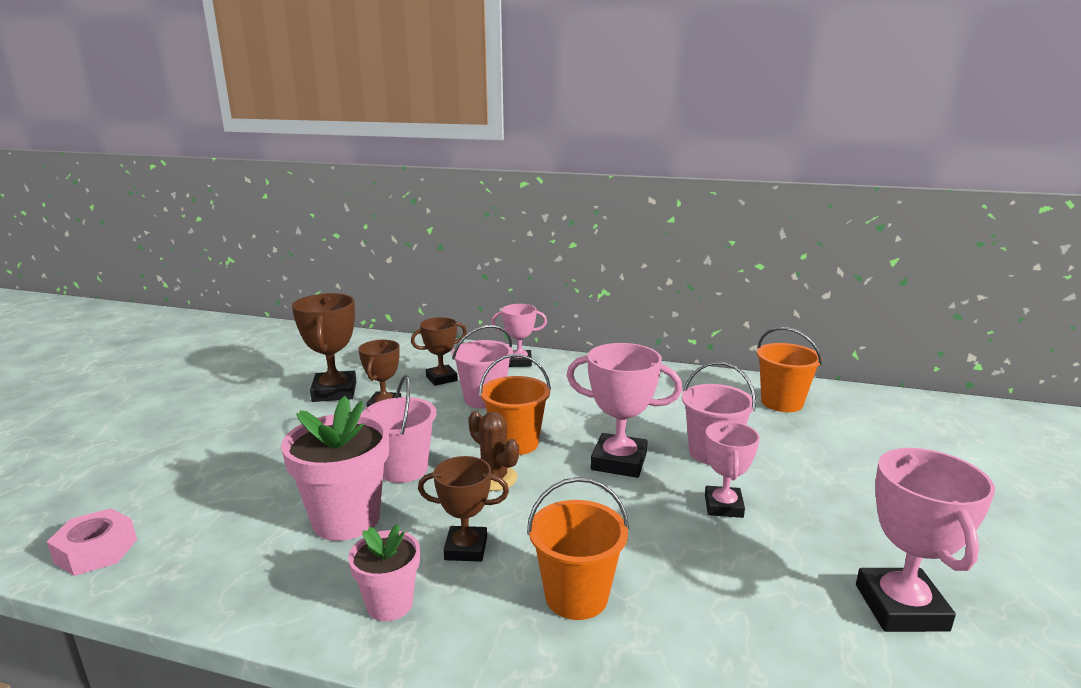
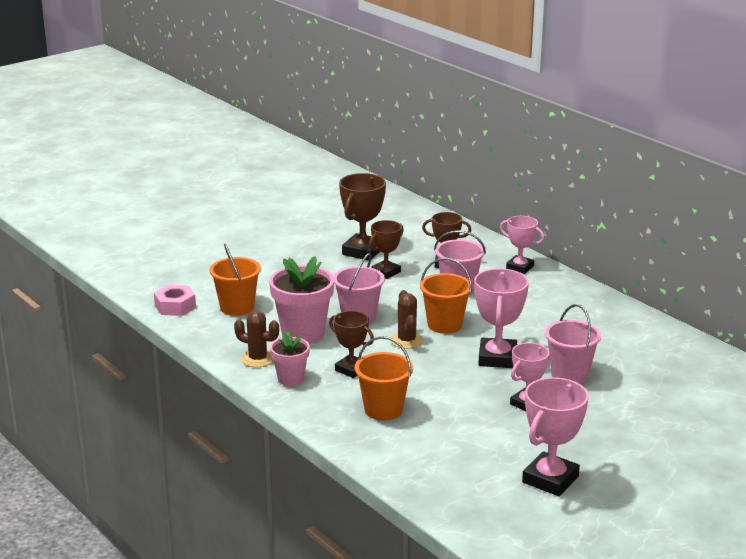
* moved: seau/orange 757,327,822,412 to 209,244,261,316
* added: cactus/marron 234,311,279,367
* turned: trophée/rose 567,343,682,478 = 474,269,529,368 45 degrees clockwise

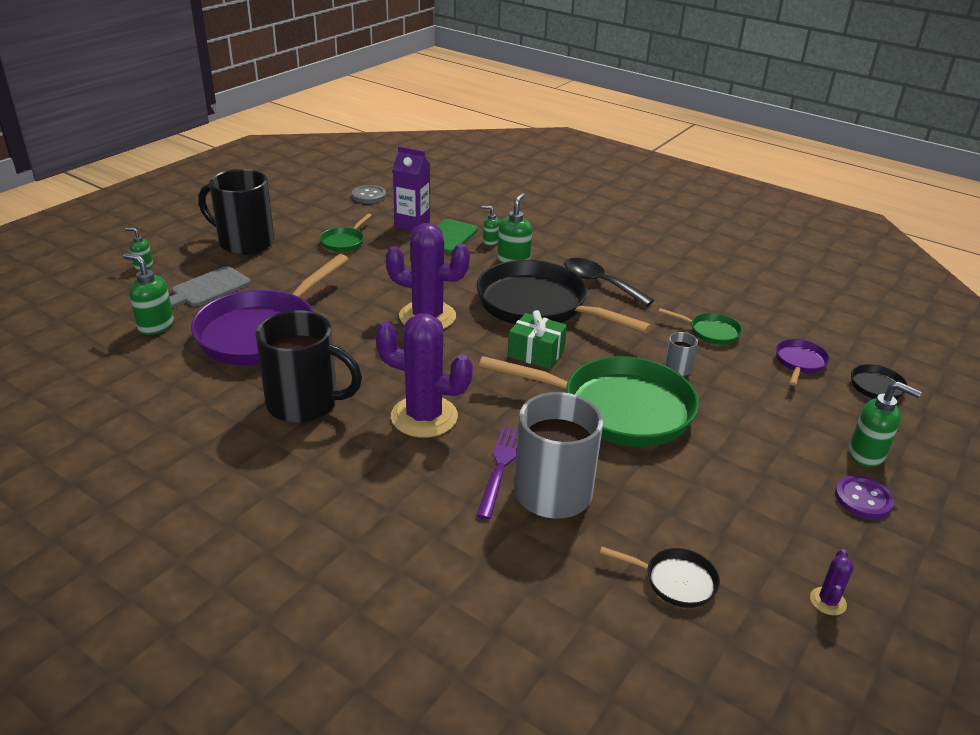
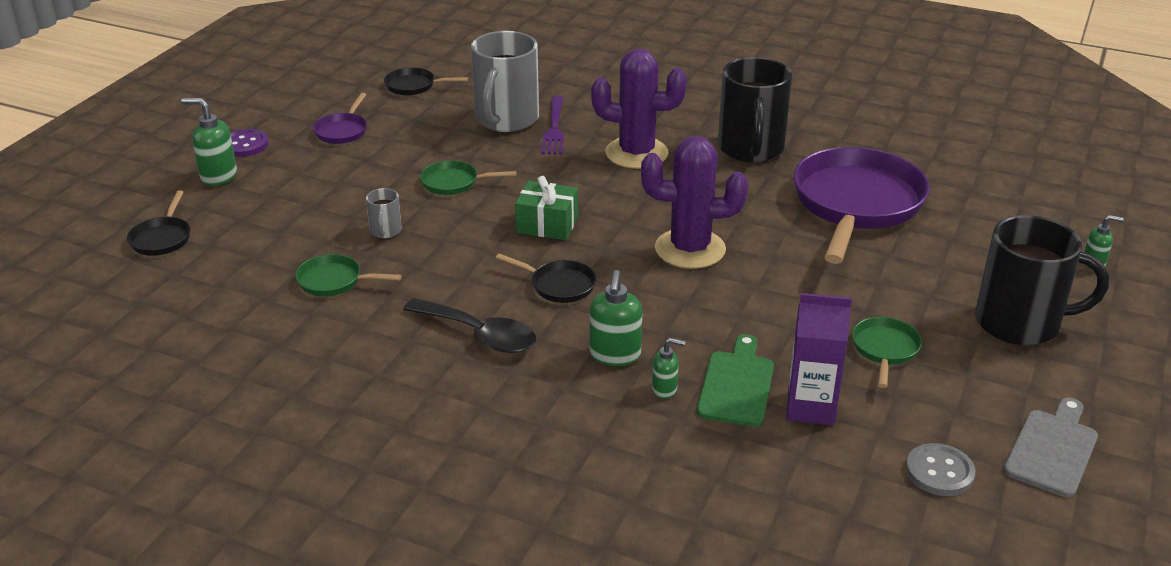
* moved: poêle/violet 776,339,830,386 to 313,93,367,144
* resized: poêle/vert 479,356,699,447 = 420,160,516,195 x0.44
* resized: poêle/noir 476,260,652,333 = 496,254,596,303 x0.44
* turned: tasse/noir 255,310,362,423 = 718,57,792,163 90 degrees counterclockwise
* moved: planche à découper/gris 169,266,251,308 to 1004,398,1098,497
* removed: distributeur de savon/vert 123,253,174,335
* removed: cactus/violet 810,549,854,615

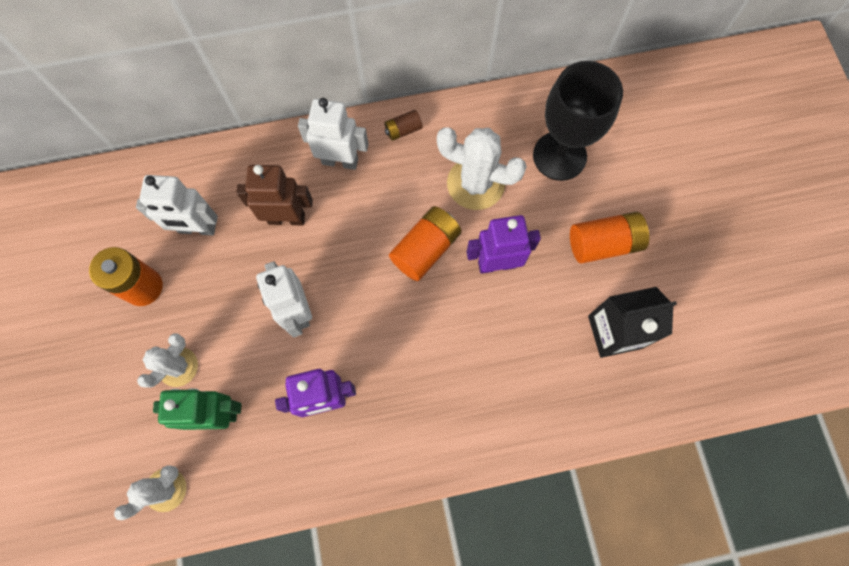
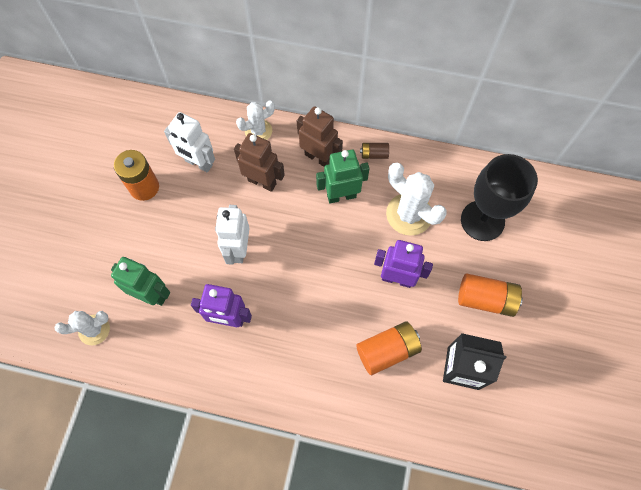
* moved: cactus/blanc 137,333,198,388 to 236,100,275,140
* recoloured: robot/blanc 298,98,369,170 to robot/marron 297,106,343,167
* added: robot/vert 316,150,370,203
* moved: pile/orange 389,206,461,281 to 356,321,422,375

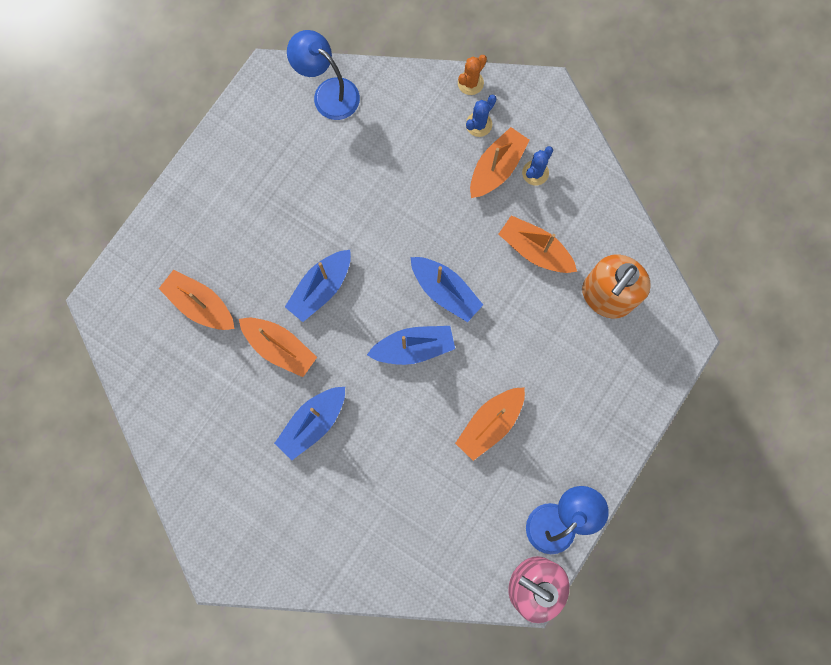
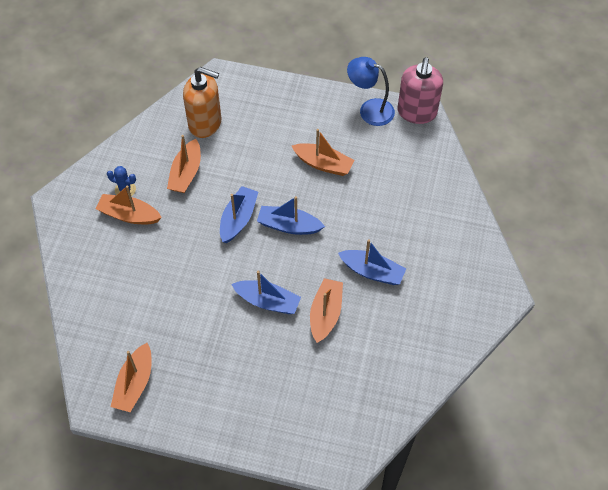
* moved: bateau/orange 159,270,234,330 to 111,343,151,412
* turned: bateau/bleu 367,326,455,365 = 257,196,325,235 45 degrees counterclockwise
* removed: lampe/bleu 287,30,360,120
* removed: cactus/orange 458,55,487,95
* removed: cactus/bleu 466,95,497,137

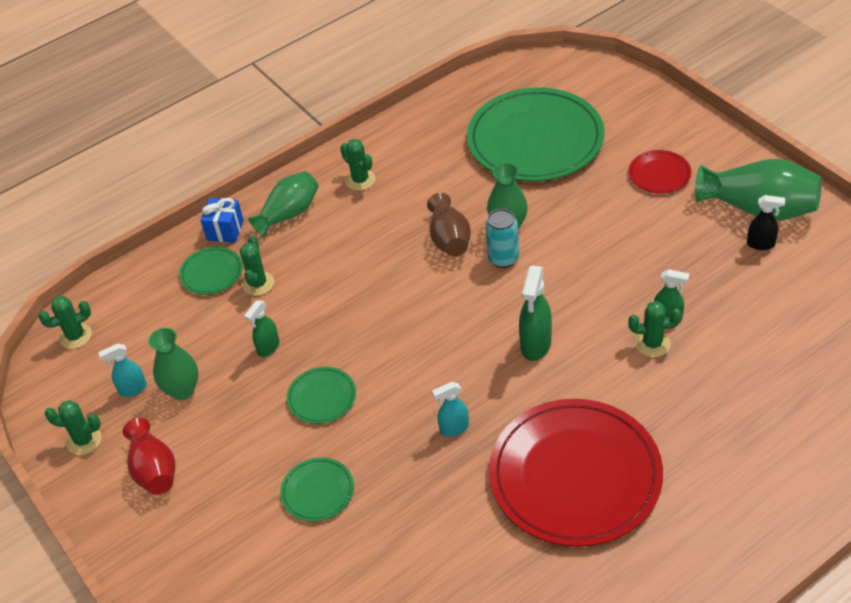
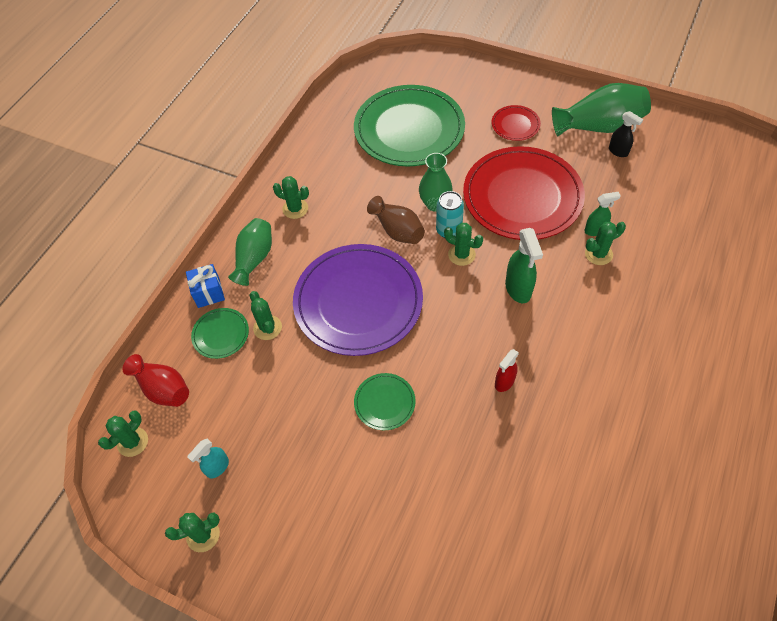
* moved: vase/rouge 123,418,176,495 to 122,354,189,407
* added: assiette/violet 293,244,423,356
* added: cactus/vert 444,223,483,266
* moved: assiette/rouge 489,399,663,547 to 463,146,585,240
* recoloured: vaporisateur/turquoise 432,382,469,436 to vaporisateur/rouge 495,349,519,392
* turned: vaporisateur/noir 747,195,785,250 = 609,111,643,157 60 degrees clockwise
* removed: vase/vert 148,328,198,400
* removed: vaporisateur/vert 244,300,280,357
* removed: assiette/vert 280,457,354,522

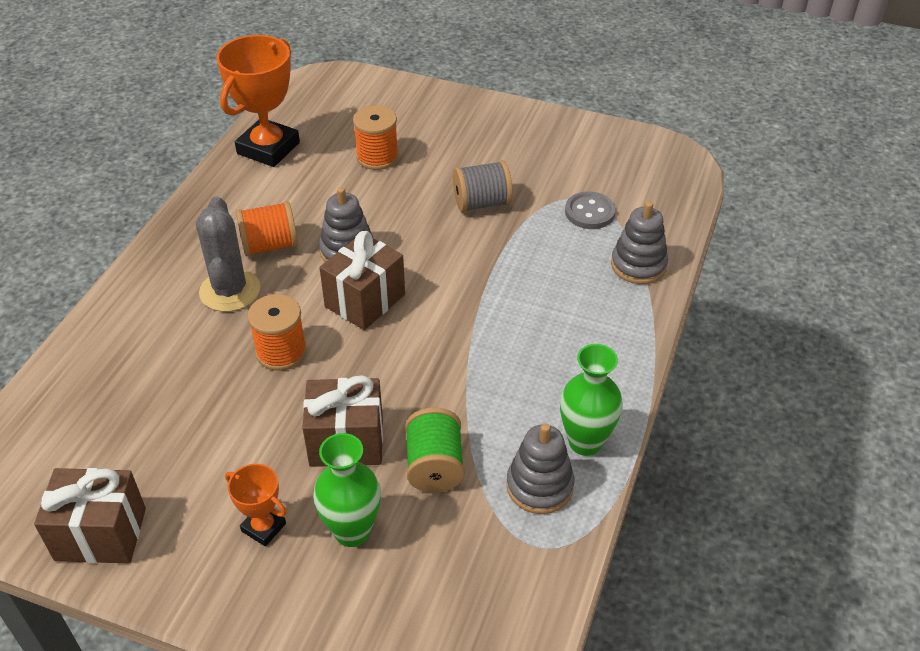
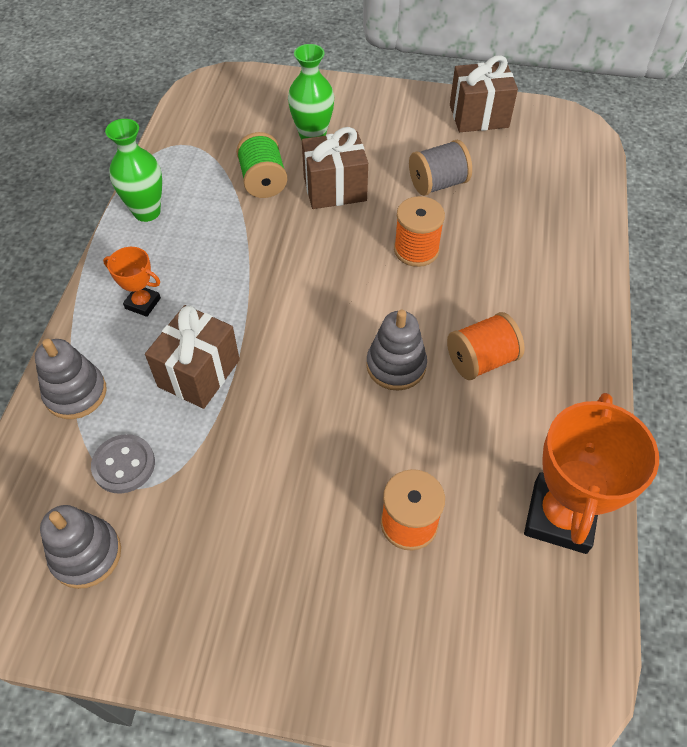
* moved: jouet à empiler/gris 506,423,575,514 to 40,505,121,589
* moved: trophée/orange 225,464,287,546 to 103,247,161,317
* moved: cadeau/marron 319,231,405,330 to 145,305,240,409
* moved: bobine/gris 453,160,513,212 to 409,140,472,196
* removed: cactus/gris 196,196,260,312

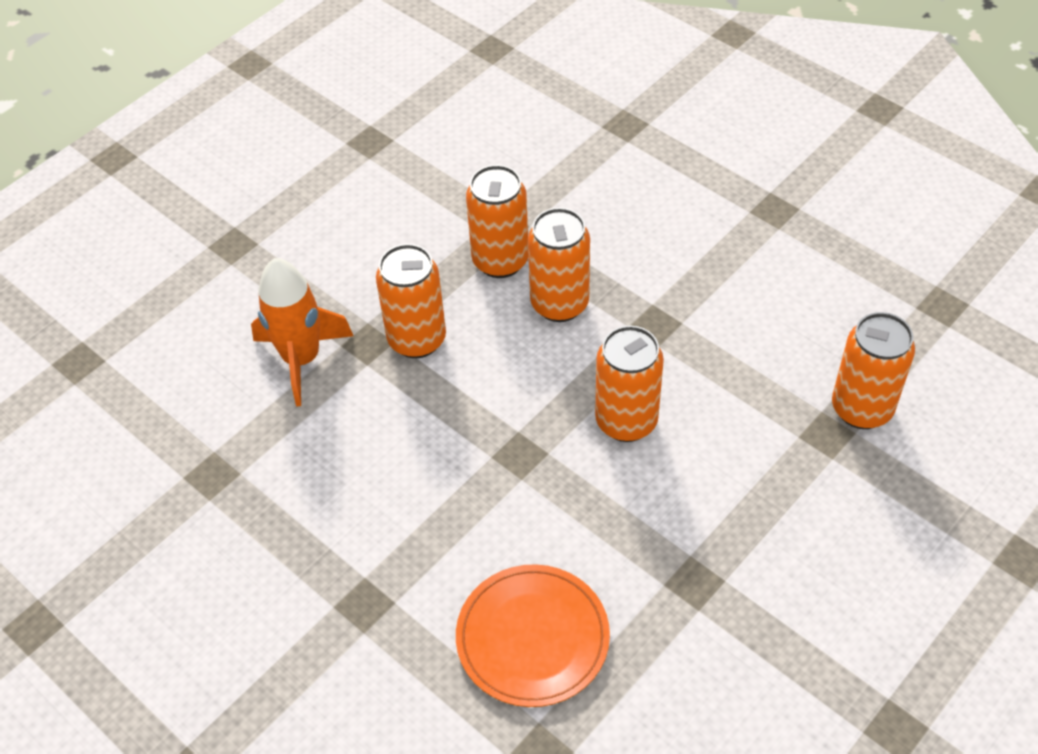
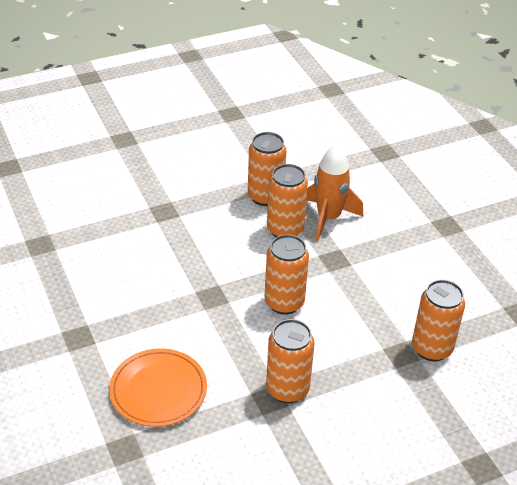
* moved: canette/orange 376,244,446,358 to 266,319,314,403
* moved: fusée/orange 251,258,353,406 to 307,144,363,241

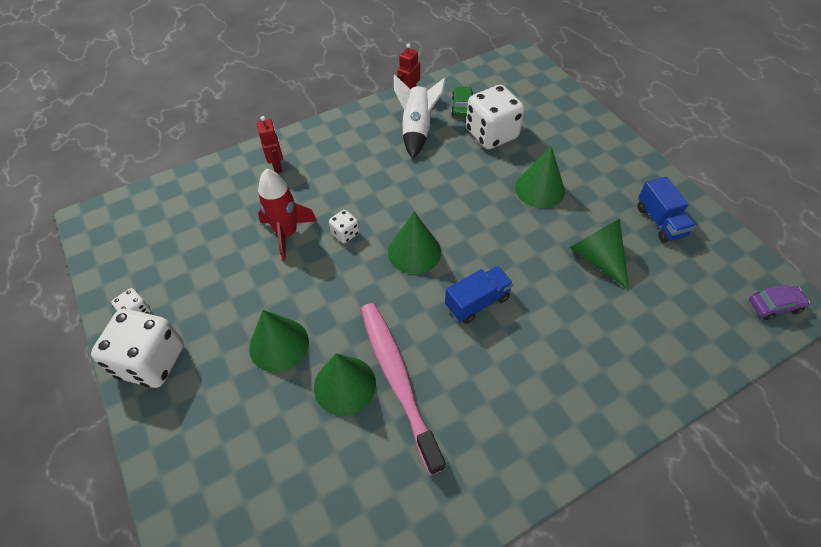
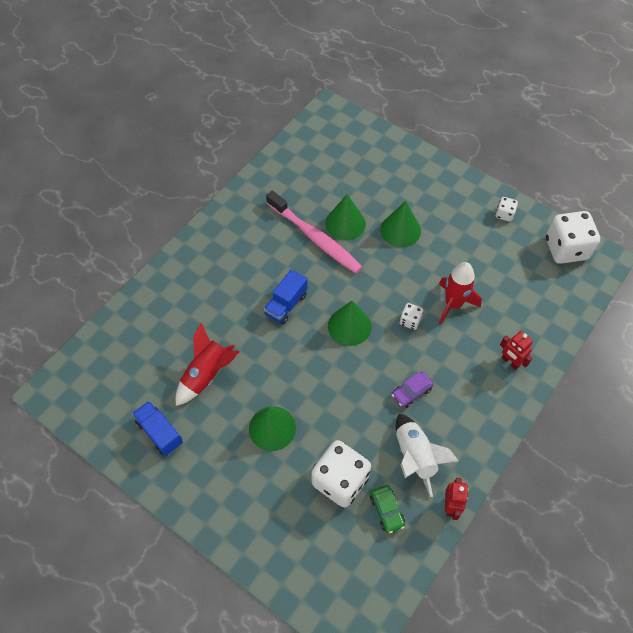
* replaced: cône/vert 570,219,629,290 to fusée/rouge 176,323,240,406
* moved: voiture/violet 749,284,810,320 to 392,372,434,408
* moved: dé/blanc 91,309,184,388 to 546,211,600,264

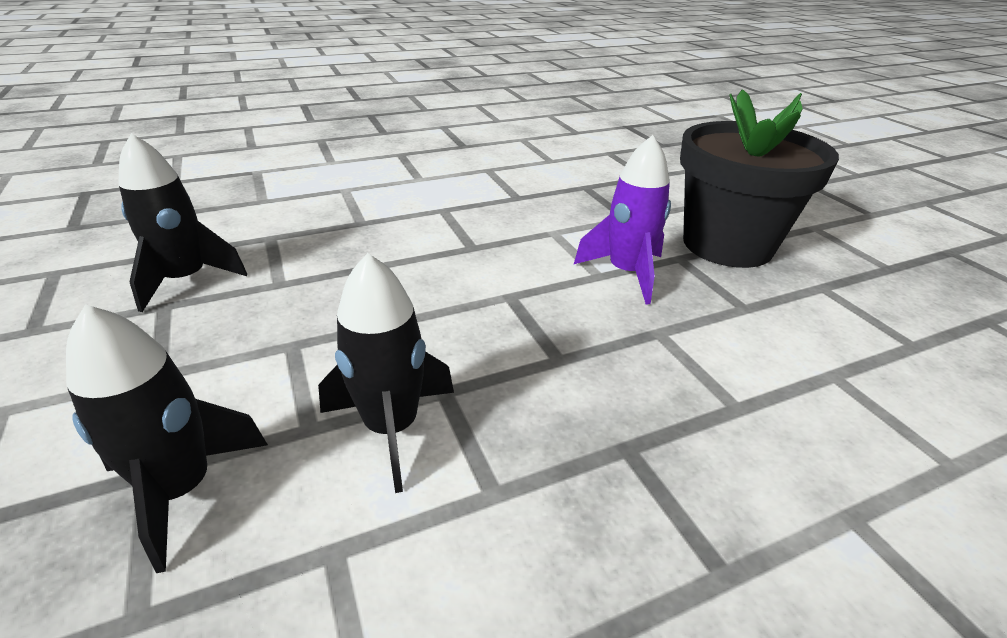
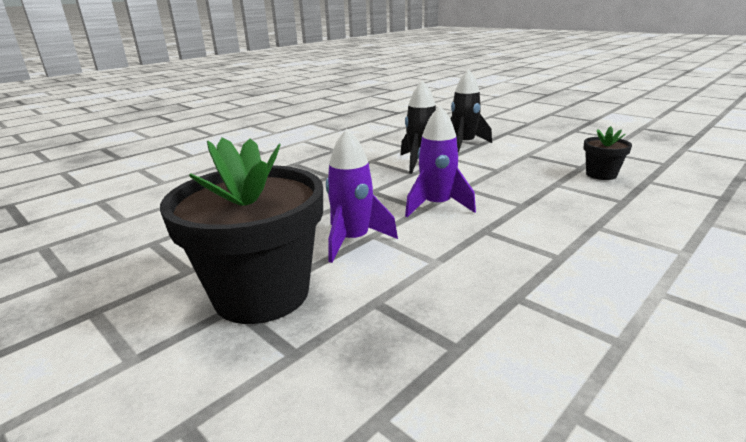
* added: fusée/violet 405,106,476,217
* replaced: fusée/noir 118,133,247,312 to pot de fleurs/noir 584,126,632,180

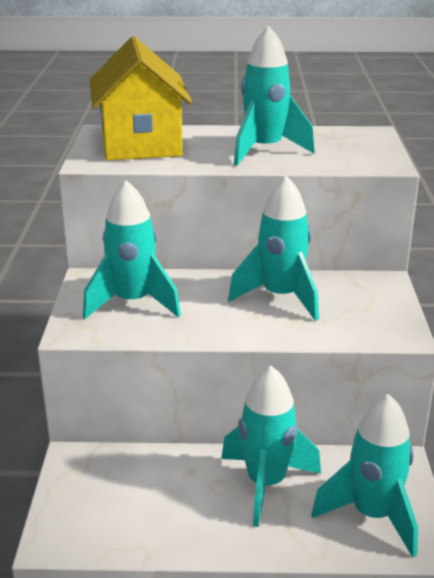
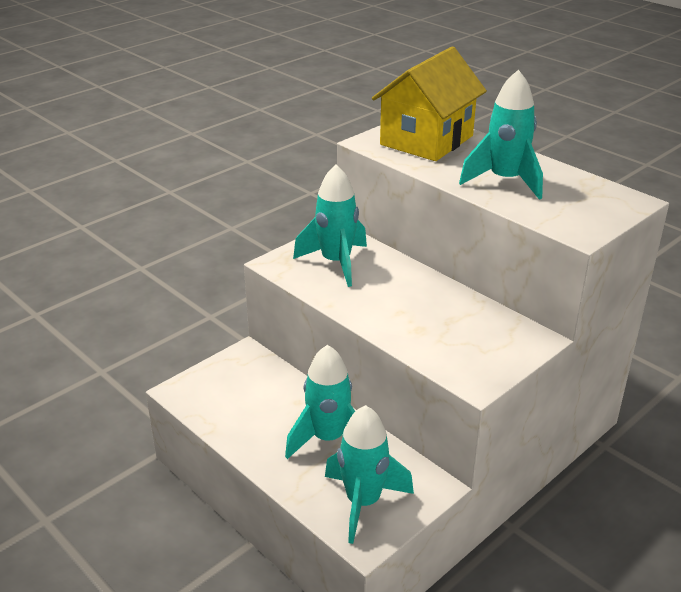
* removed: fusée/turquoise 228,175,319,321

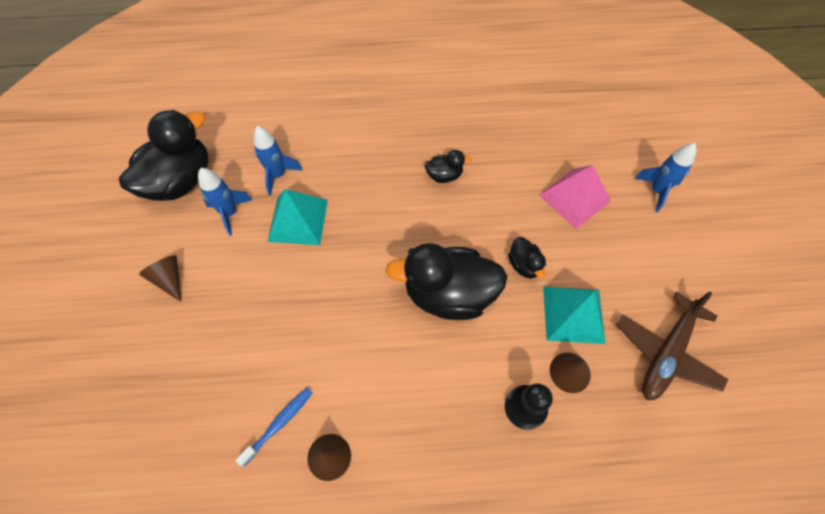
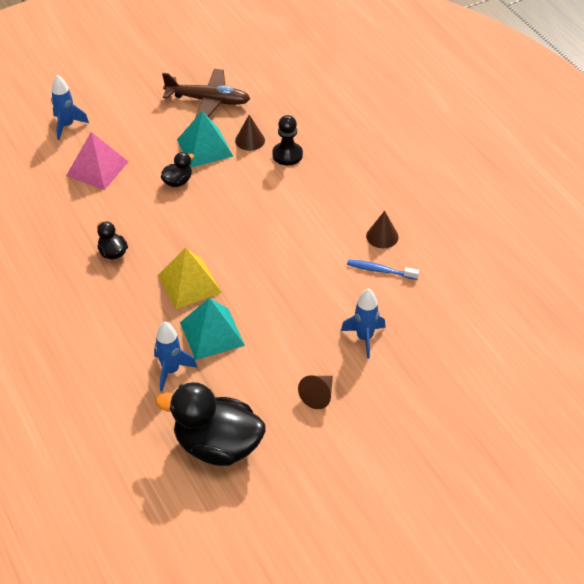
* added: pyramide/jaune 157,248,222,309
* moved: fusée/bleu 198,168,252,236 to 341,288,386,359
* removed: canard/noir 386,243,508,320

